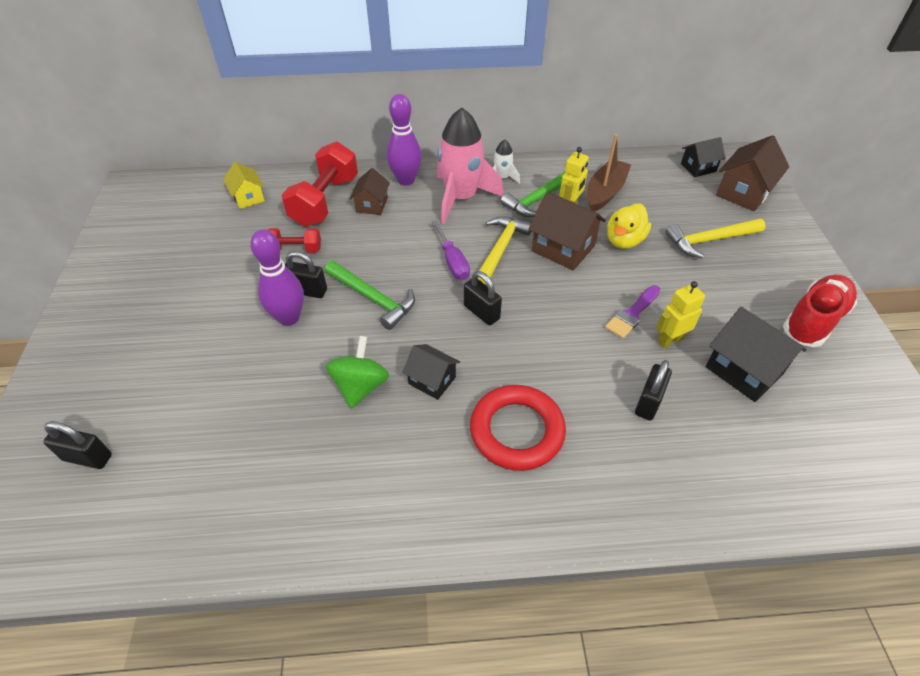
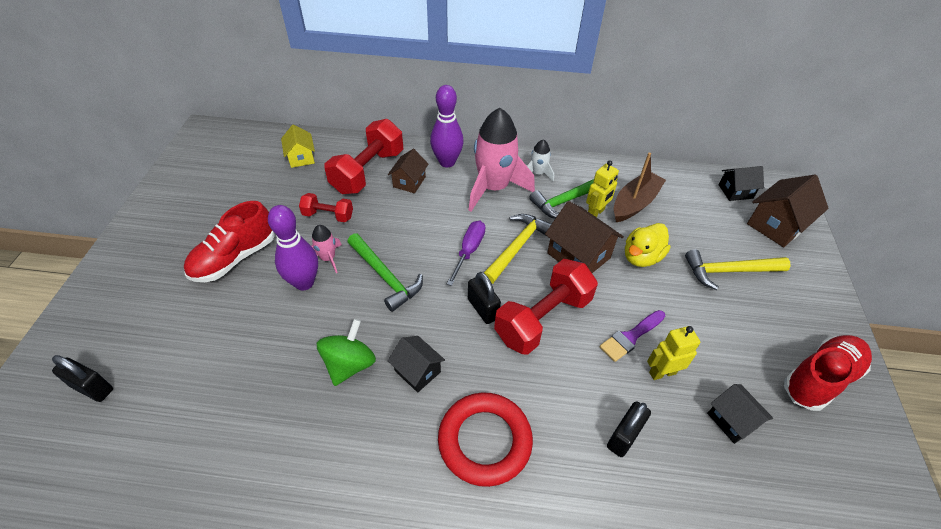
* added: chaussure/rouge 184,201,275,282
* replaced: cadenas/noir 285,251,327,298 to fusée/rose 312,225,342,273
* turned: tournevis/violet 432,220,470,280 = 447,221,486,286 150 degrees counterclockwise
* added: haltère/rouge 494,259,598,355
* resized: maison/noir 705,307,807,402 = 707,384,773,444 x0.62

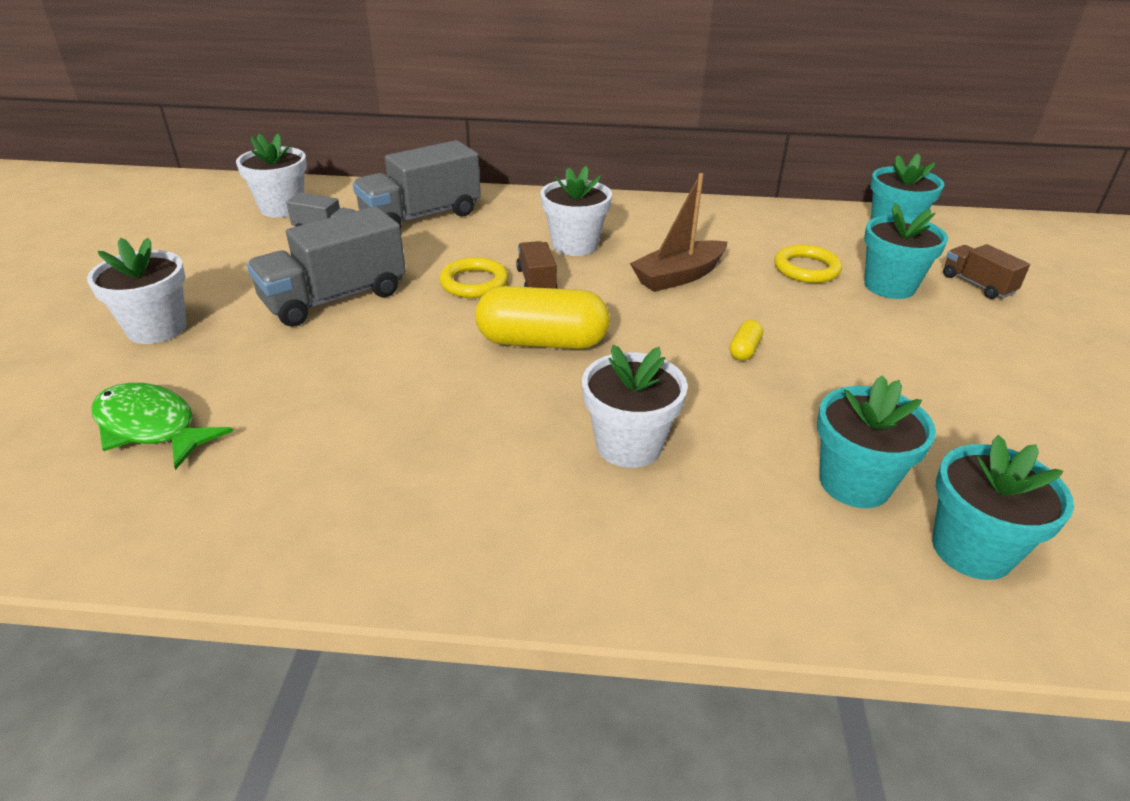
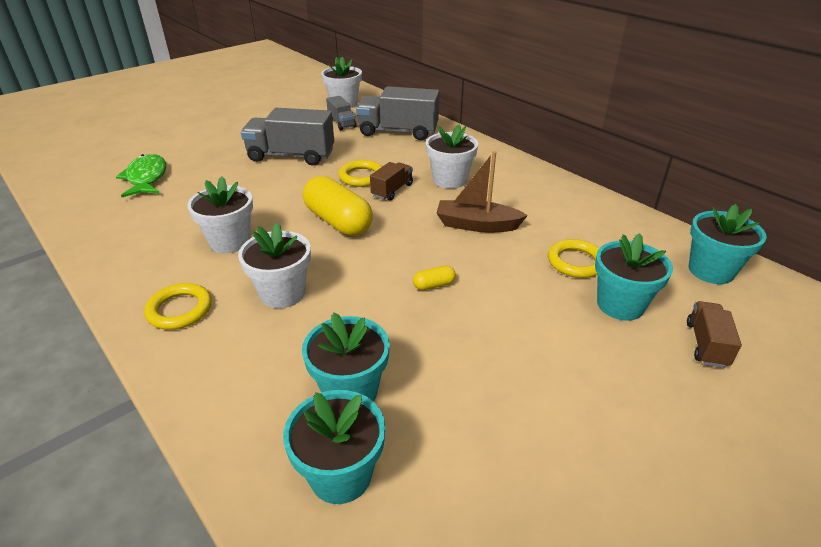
* added: anneau/jaune 144,283,212,330
* moved: pot de fleurs/blanc 87,238,187,344 to 187,176,253,253

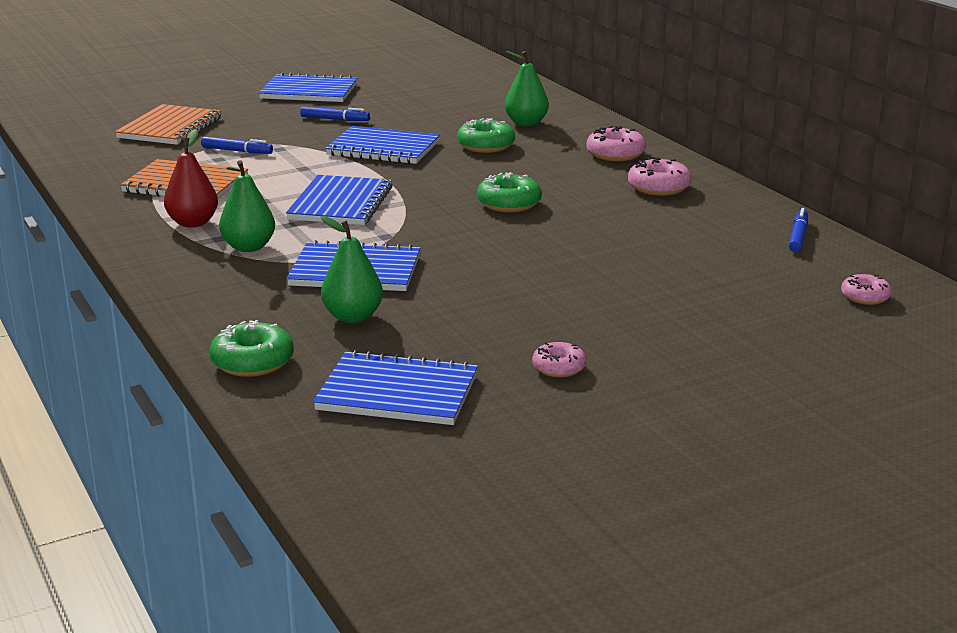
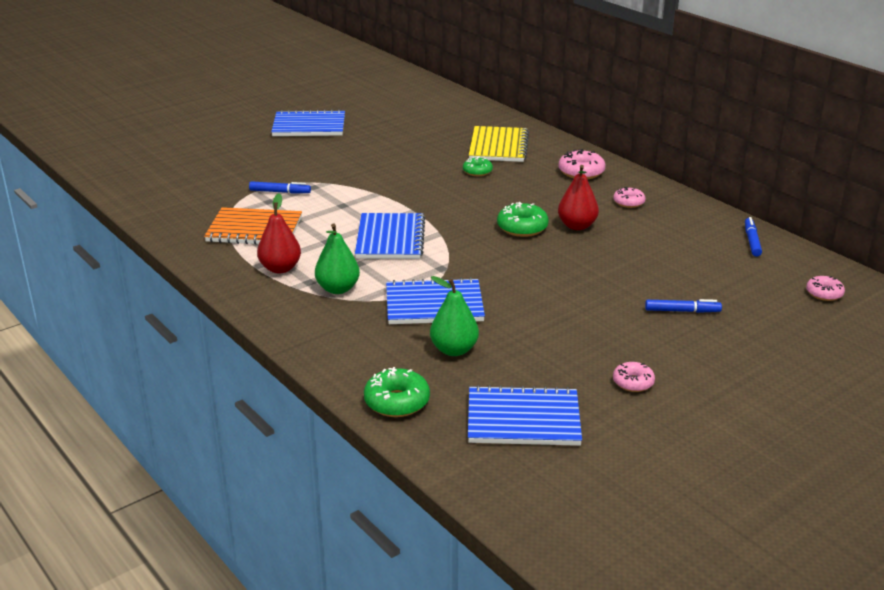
* resized: beignet/vert 457,118,515,153 = 463,157,493,176 x0.65
* replaced: poire/vert 505,51,549,126 to carnet/jaune 469,126,529,162
* added: poire/rouge 558,165,599,230
* resized: beignet/rose 628,157,692,196 = 613,187,645,208 x0.65
* moved: feutre/bleu 300,106,370,121 to 645,299,722,313
* removed: carnet/orange 115,104,222,145
* removed: carnet/bleu 325,126,440,164

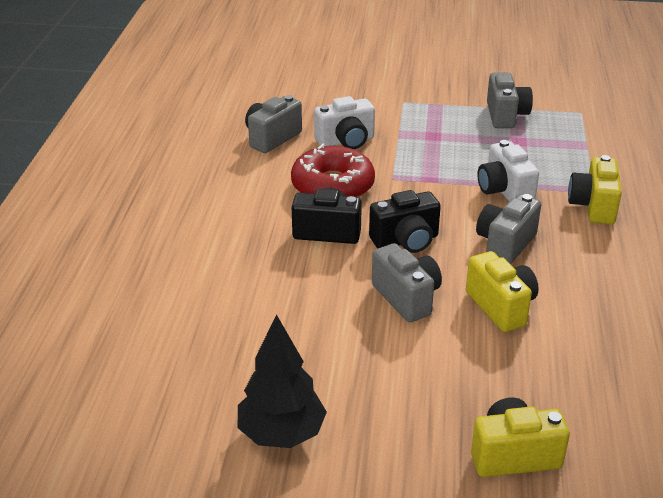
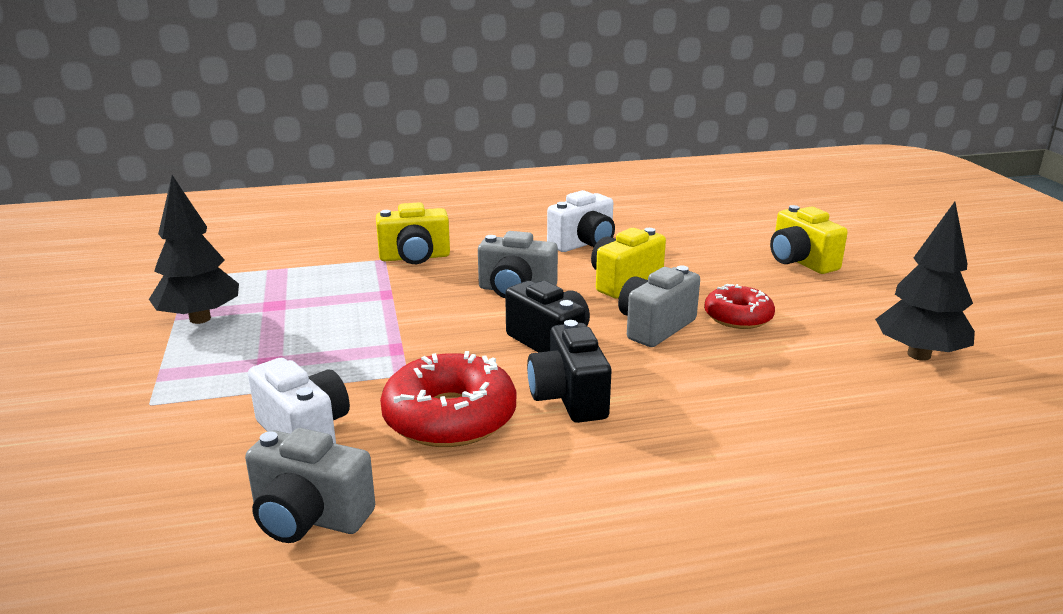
* replaced: appareil photo/gris 487,73,533,128 to arbre/noir 149,175,239,324
* moved: appareil photo/blanc 477,140,539,201 to 547,190,615,252
* added: beignet/rouge 704,284,775,329

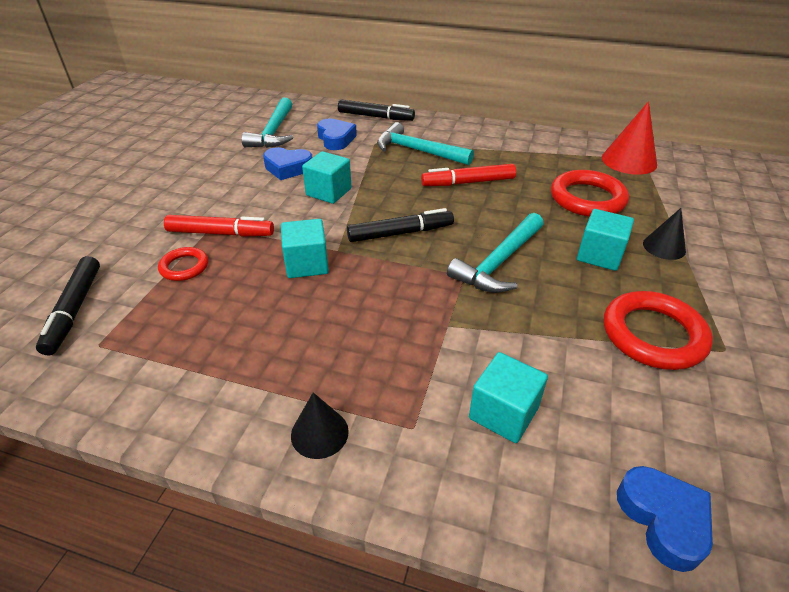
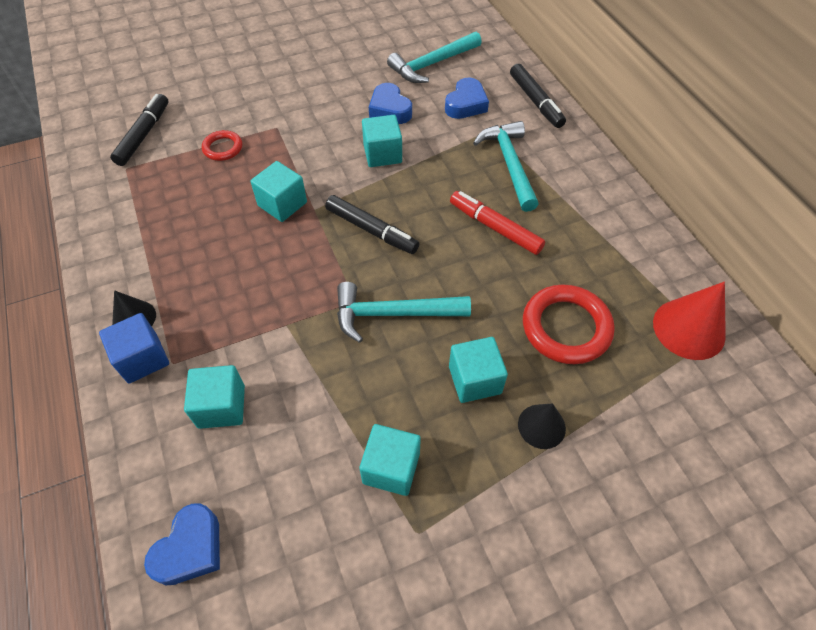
* added: cube/bleu 99,313,169,384
* turned: feutre/noir 36,256,100,356 = 110,94,168,166 150 degrees clockwise
* replaced: anneau/rouge 604,291,713,370 to cube/turquoise 359,424,421,496
* removed: feutre/rouge 164,215,274,237

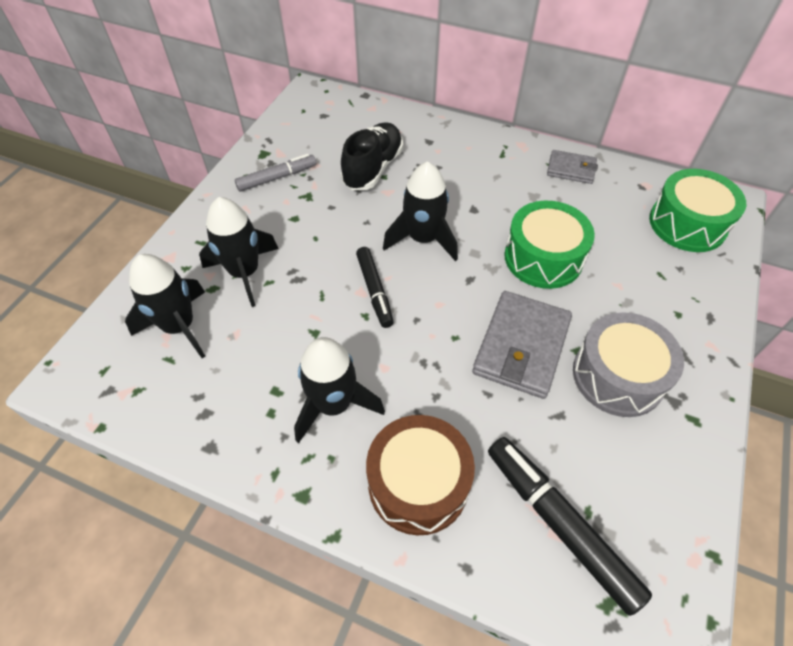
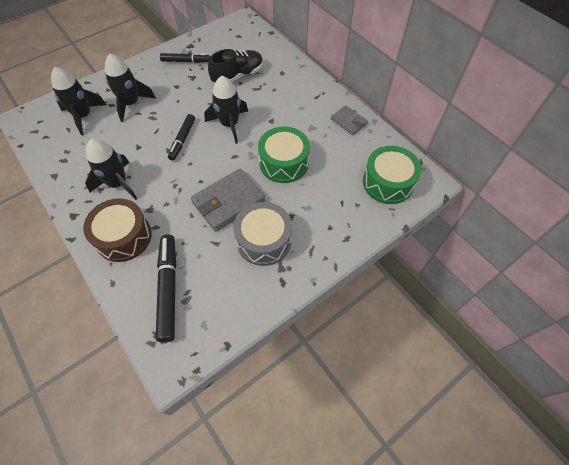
* recoloured: feutre/gris 235,154,316,191 to feutre/noir 160,53,210,63

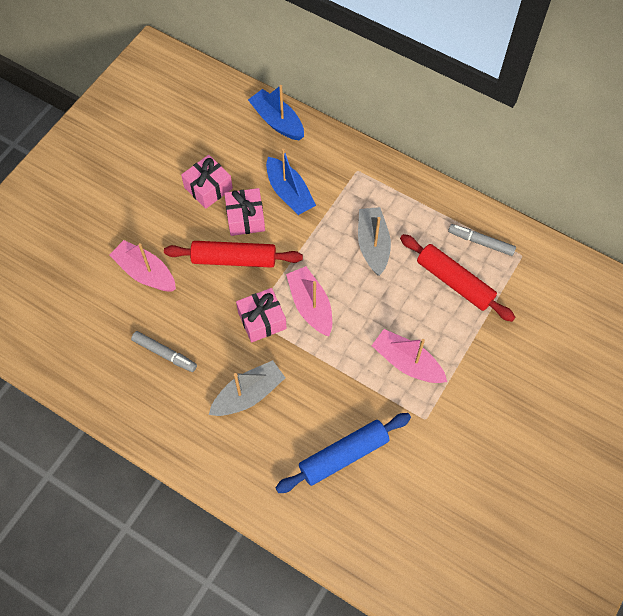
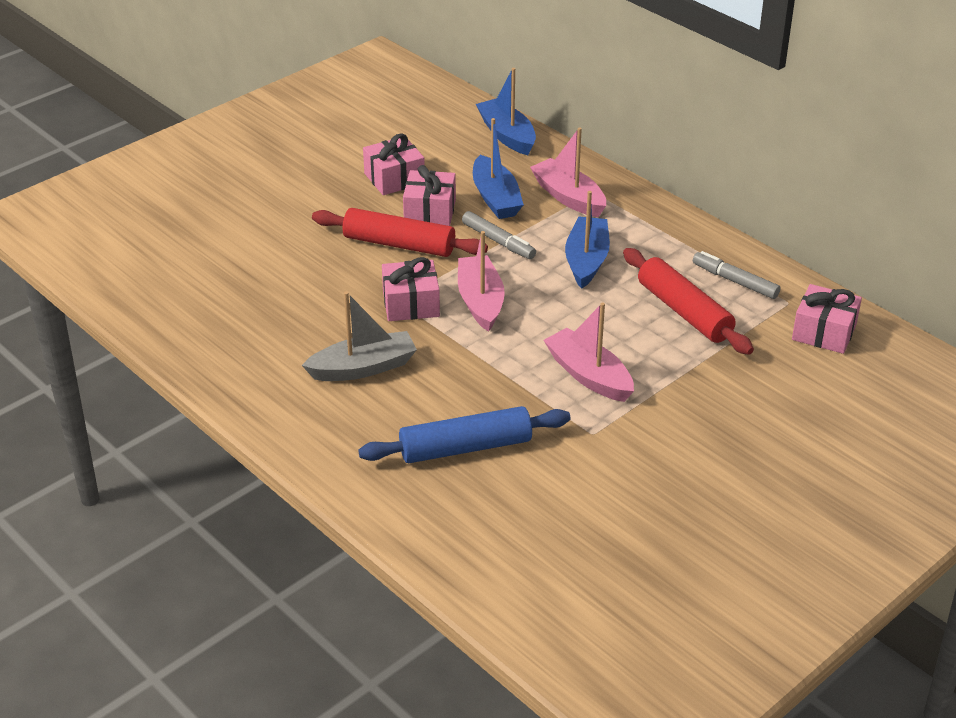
* moved: feutre/gris 131,331,197,372 to 462,211,536,259
* moved: bateau/rose 109,240,176,292 to 530,127,606,217
* recoloured: bateau/gris 358,207,391,276 to bateau/bleu 565,191,610,289
* added: cadeau/rose 792,284,862,354

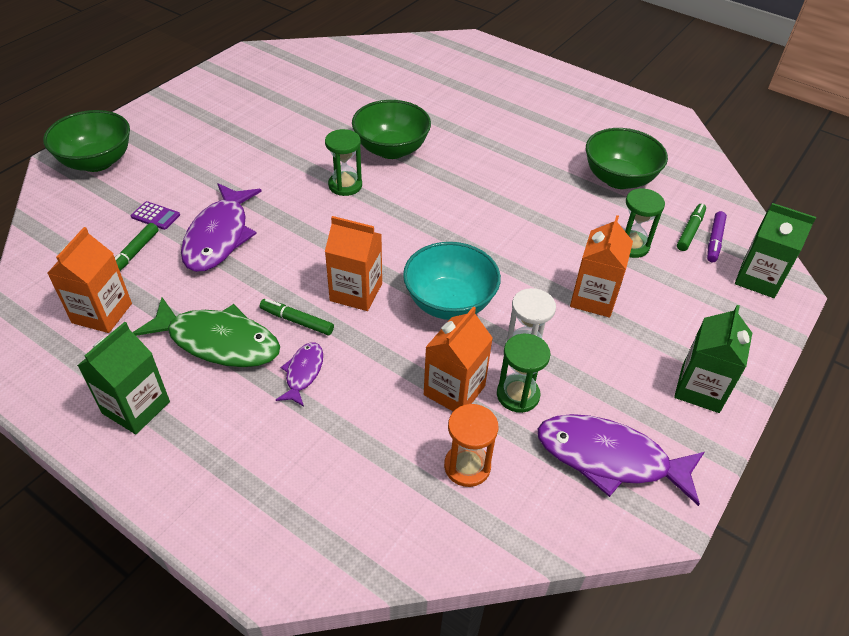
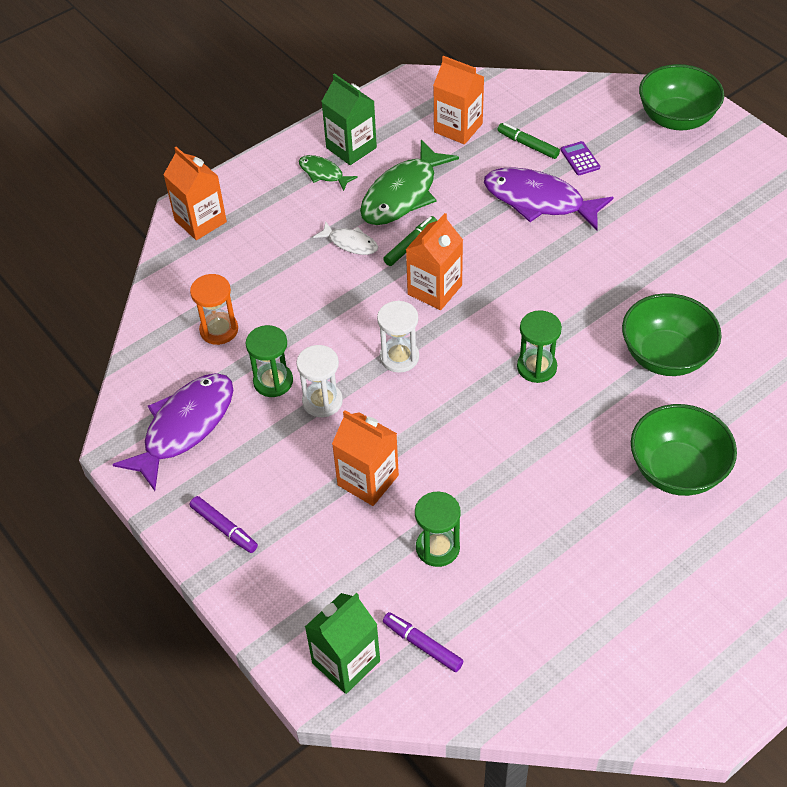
* moved: brique de lait/orange 424,307,493,411 to 163,147,227,240
* replaced: brique de lait/vert 674,305,752,413 to feutre/violet 190,496,258,553
* added: poisson/vert 299,155,358,191
* recoloured: poisson/violet 276,342,323,407 to poisson/blanc 313,221,378,255
* replaced: bol/turquoise 403,242,501,320 to sablier/blanc 377,301,419,373
* moved: sablier/vert 325,129,362,196 to 517,310,562,383
* turned: calculatrice/violet 131,201,180,230 = 561,141,600,175 120 degrees clockwise
* moved: bol/vert 586,128,668,189 to 631,404,737,496
* removed: feutre/vert 677,204,706,251

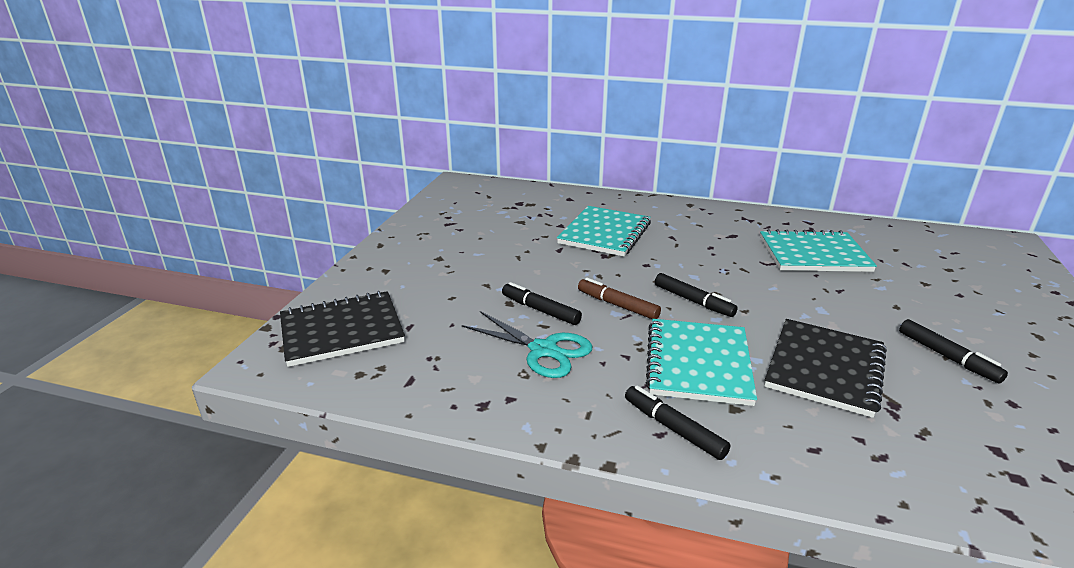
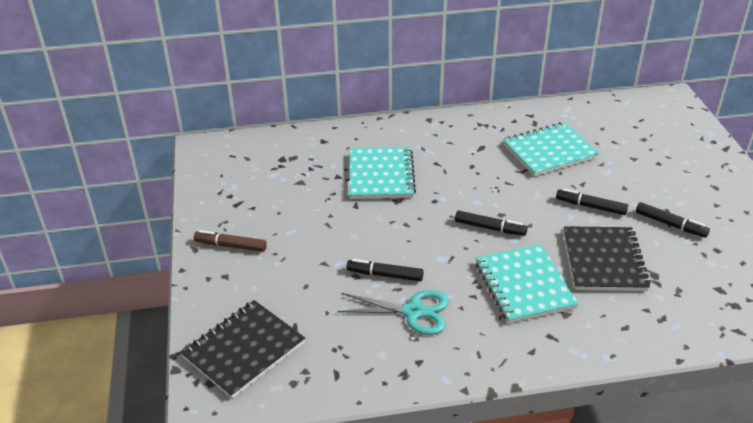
* moved: feutre/marron 578,278,661,319 to 194,230,267,252
* moved: feutre/noir 625,386,730,460 to 556,188,628,215

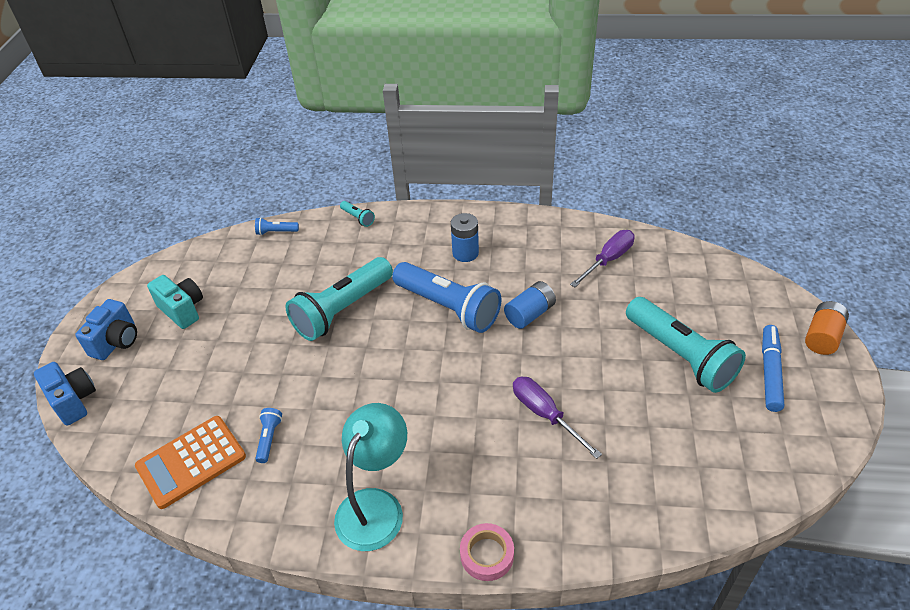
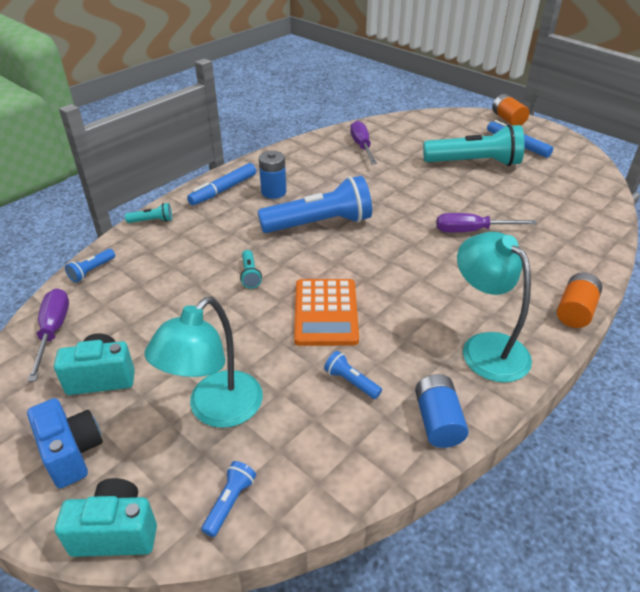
* added: tournevis/violet 27,288,69,382
* recoloured: appareil photo/bleu 34,362,96,426 to appareil photo/turquoise 55,478,157,557
* added: lampe/turquoise 145,297,263,428
* added: feutre/bleu 187,163,256,205
* added: lampe de poche/bleu 201,461,256,537
* resized: lampe de poche/turquoise 285,257,393,341 = 240,250,262,289 x0.41
* moved: calculatrice/orange 135,416,246,509 to 294,279,359,346
* moved: pile/bleu 504,281,556,329 to 415,374,469,448
* replaced: ruban adhésif/rose 460,523,514,581 to pile/orange 557,272,602,328

